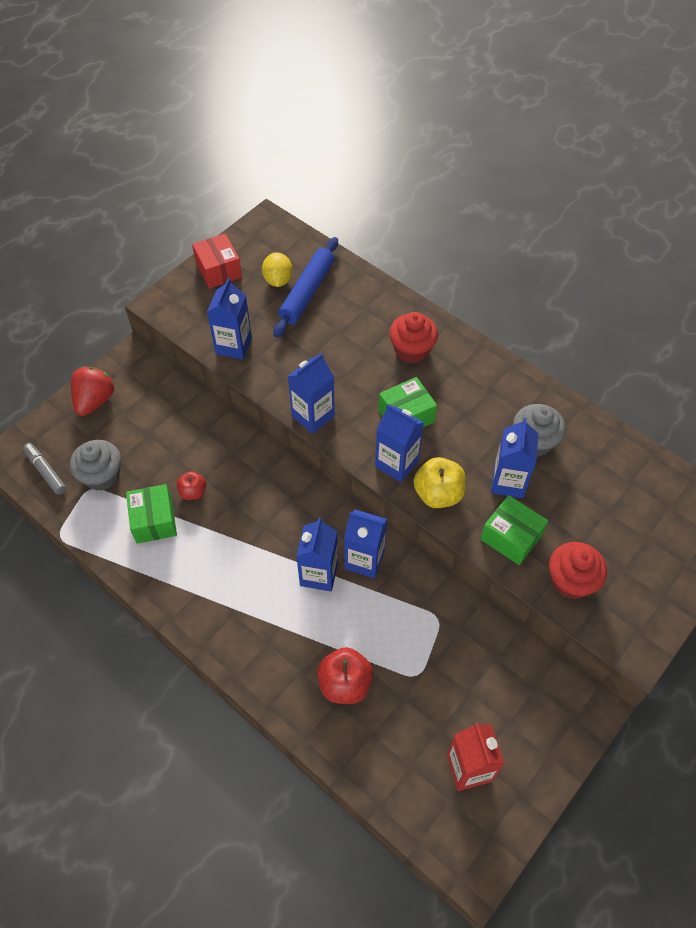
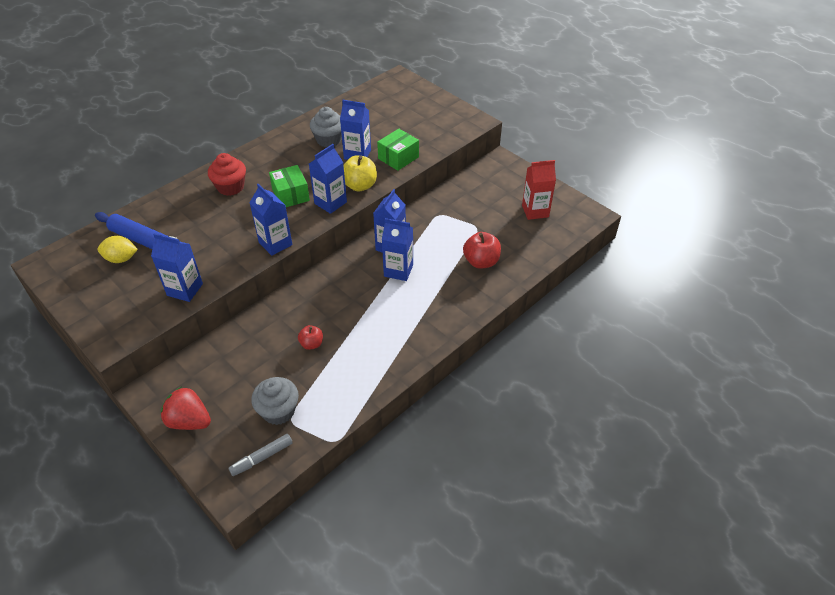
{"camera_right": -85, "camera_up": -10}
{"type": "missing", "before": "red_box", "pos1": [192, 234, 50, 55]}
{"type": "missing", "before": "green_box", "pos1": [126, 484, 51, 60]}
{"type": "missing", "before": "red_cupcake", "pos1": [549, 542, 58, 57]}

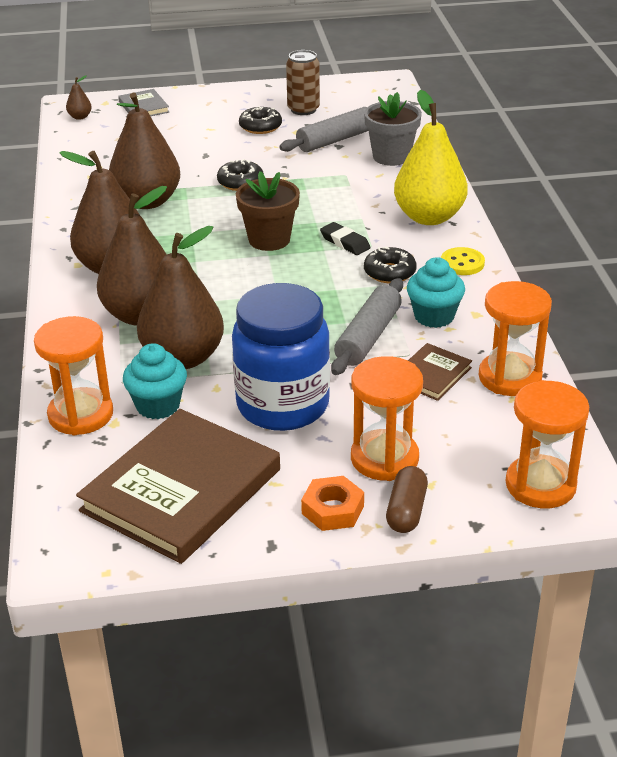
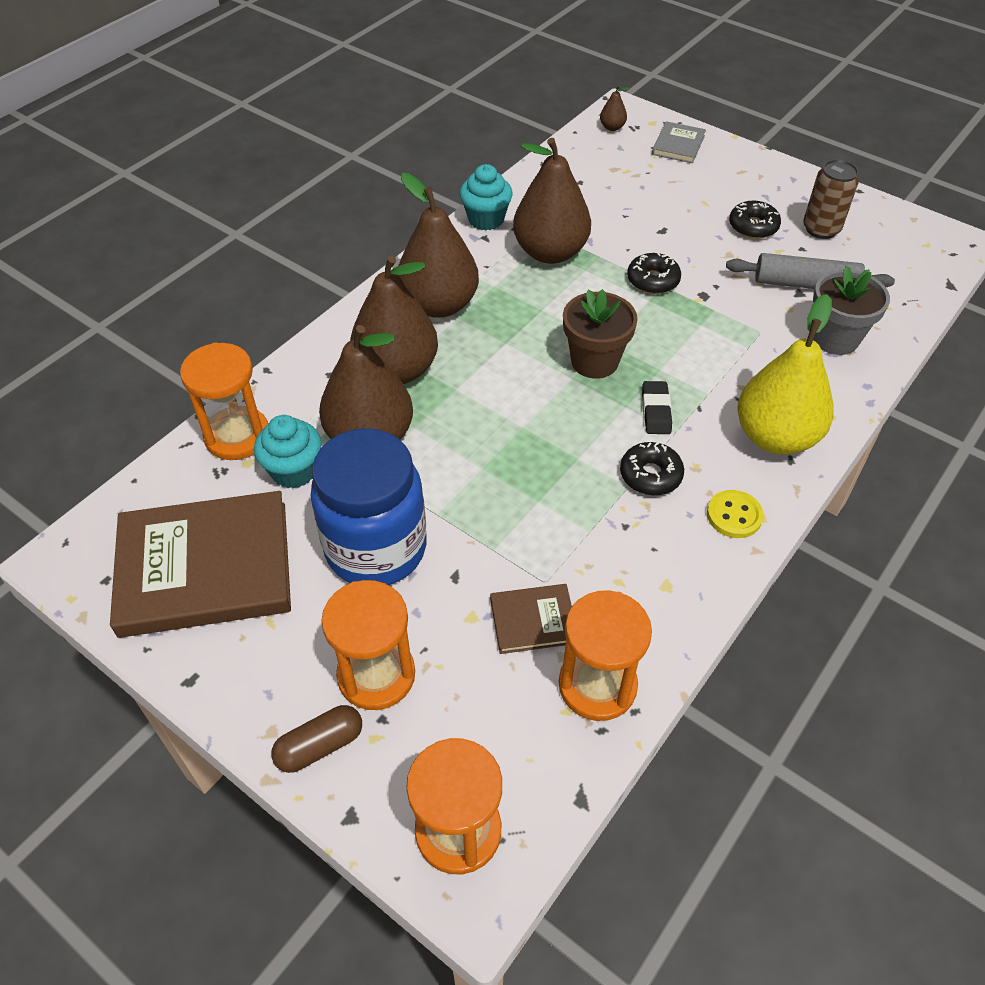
{"camera_right": 45, "camera_up": 15}
{"type": "relocated", "before": "turquoise_cupcake", "pos1": [407, 257, 58, 71], "pos2": [460, 164, 53, 66]}
{"type": "missing", "before": "grey_rolling_pin", "pos1": [331, 278, 72, 97]}
{"type": "missing", "before": "orange_nut", "pos1": [301, 476, 63, 55]}

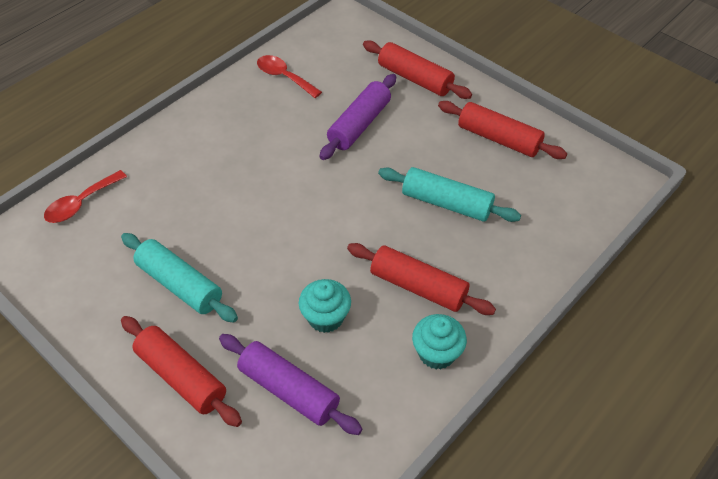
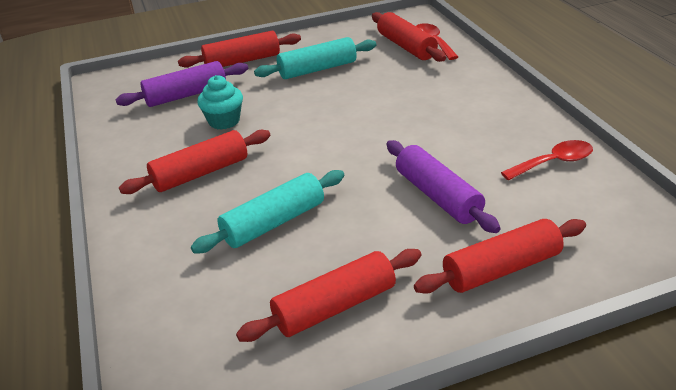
{"camera_right": 120, "camera_up": -15}
{"type": "missing", "before": "turquoise_cupcake", "pos1": [412, 314, 55, 55]}
{"type": "appeared", "after": "red_rolling_pin", "pos2": [372, 12, 74, 50]}

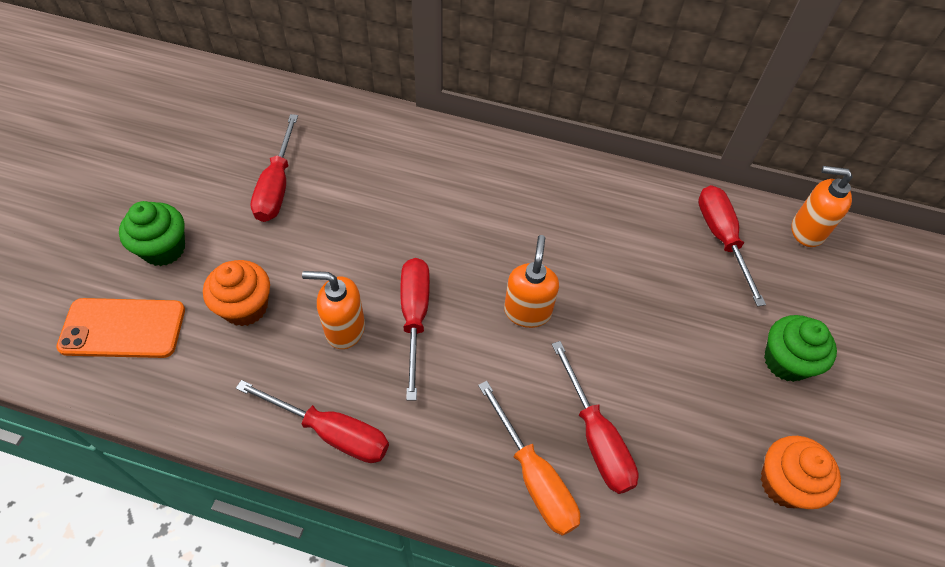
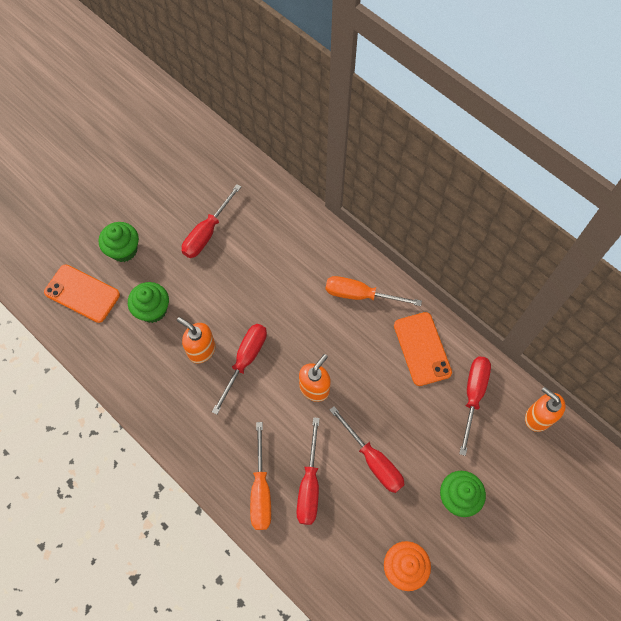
{"camera_right": 30, "camera_up": 10}
{"type": "colour", "before": "orange_cupcake", "after": "green_cupcake", "pos1": [203, 260, 67, 66], "pos2": [128, 282, 41, 41]}
{"type": "relocated", "before": "red_screwdriver", "pos1": [236, 380, 153, 83], "pos2": [330, 406, 74, 87]}
{"type": "appeared", "after": "orange_screwdriver", "pos2": [325, 276, 97, 30]}
{"type": "appeared", "after": "orange_phone", "pos2": [394, 312, 58, 74]}

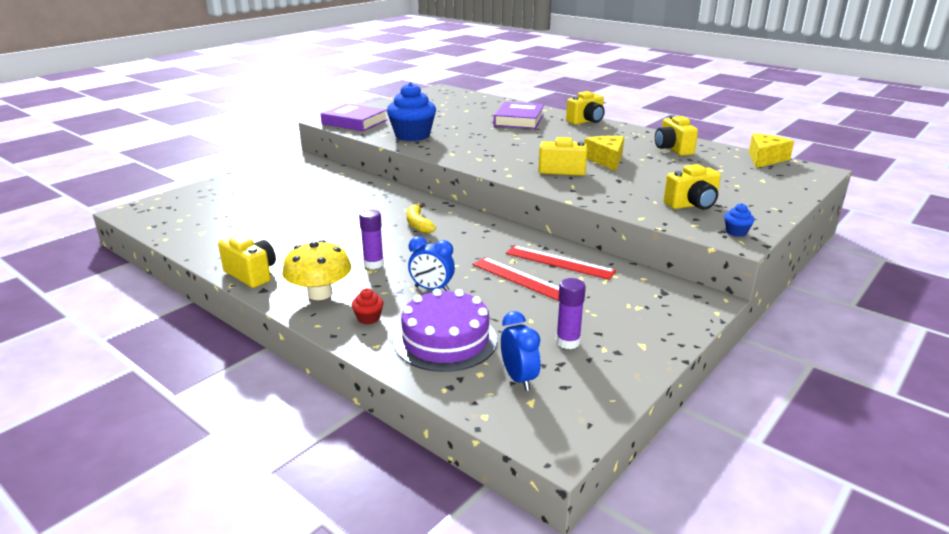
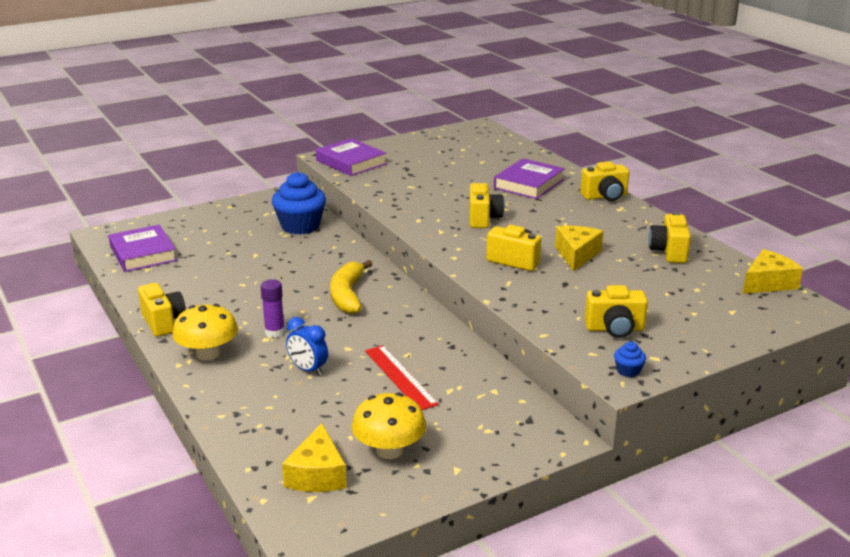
{"camera_right": 20, "camera_up": 0}
{"type": "relocated", "before": "blue_cupcake", "pos1": [387, 82, 49, 59], "pos2": [272, 172, 54, 62]}
{"type": "size", "before": "yellow_banana", "pos1": [407, 203, 29, 30], "pos2": [330, 260, 43, 54], "scale": 1.51}
{"type": "missing", "before": "red_ruler", "pos1": [506, 245, 110, 35]}
{"type": "exchanged", "before": "purple_glue_stick", "after": "yellow_mushroom", "pos1": [556, 278, 30, 71], "pos2": [352, 393, 74, 66]}
{"type": "missing", "before": "red_cupcake", "pos1": [352, 288, 31, 36]}
{"type": "missing", "before": "purple_cake", "pos1": [394, 289, 104, 83]}
{"type": "exchanged", "before": "blue_clock", "after": "yellow_cheese", "pos1": [501, 311, 40, 80], "pos2": [282, 423, 65, 69]}
{"type": "appeared", "after": "yellow_camera", "pos2": [469, 183, 35, 45]}
{"type": "appeared", "after": "purple_book", "pos2": [109, 225, 68, 47]}

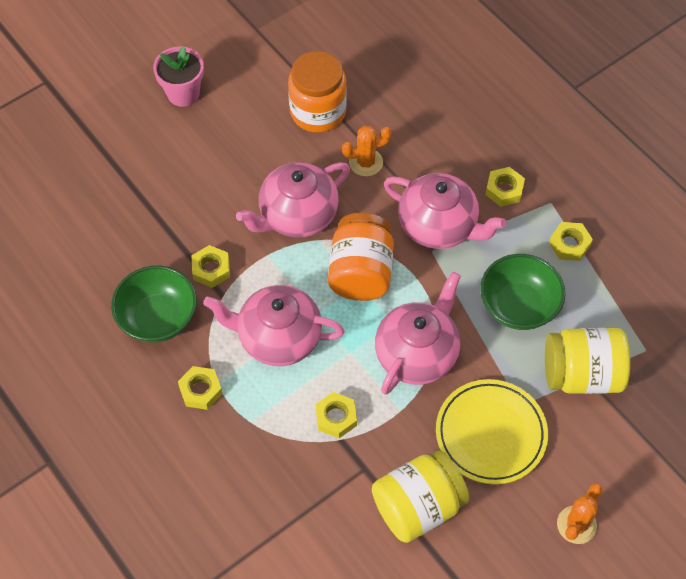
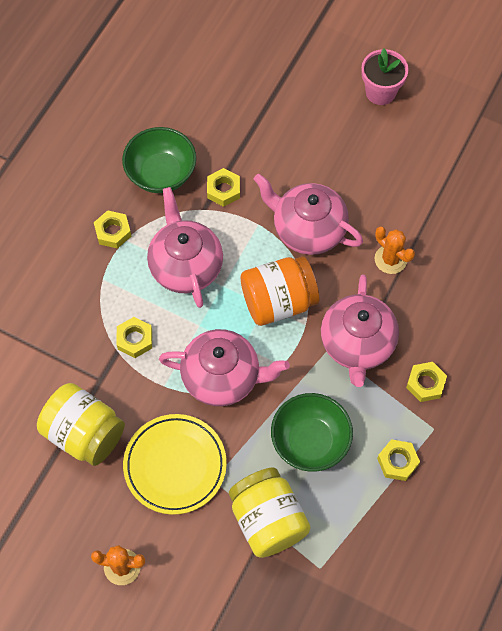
{"camera_right": 65, "camera_up": 5}
{"type": "missing", "before": "orange_jar", "pos1": [288, 51, 59, 82]}

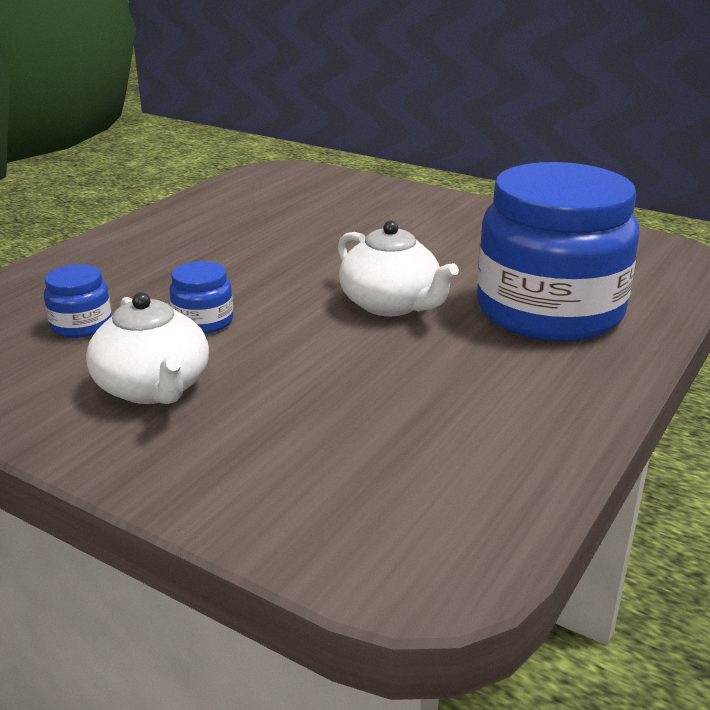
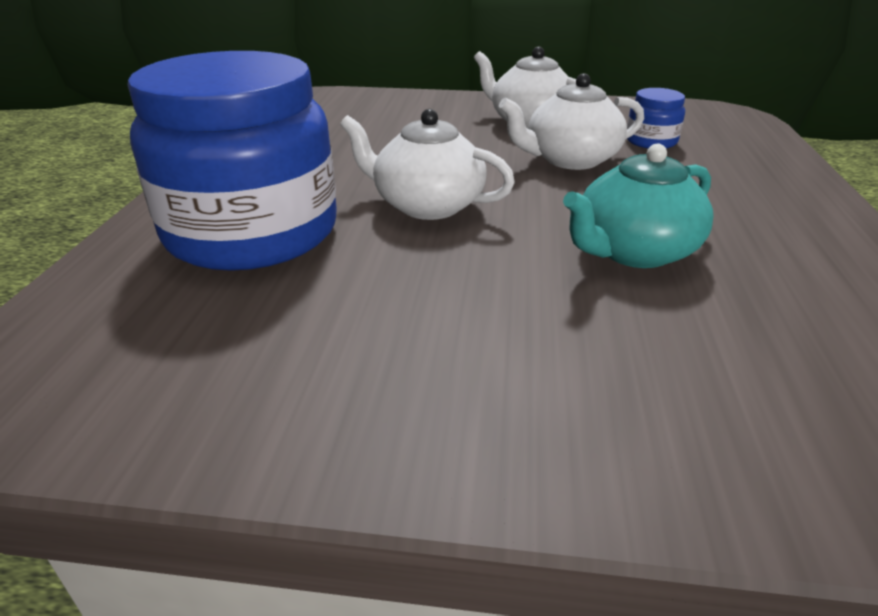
{"camera_right": 155, "camera_up": 5}
{"type": "exchanged", "before": "blue_jar", "after": "white_teapot", "pos1": [169, 261, 64, 73], "pos2": [499, 73, 145, 97]}
{"type": "appeared", "after": "turquoise_teapot", "pos2": [563, 143, 151, 125]}

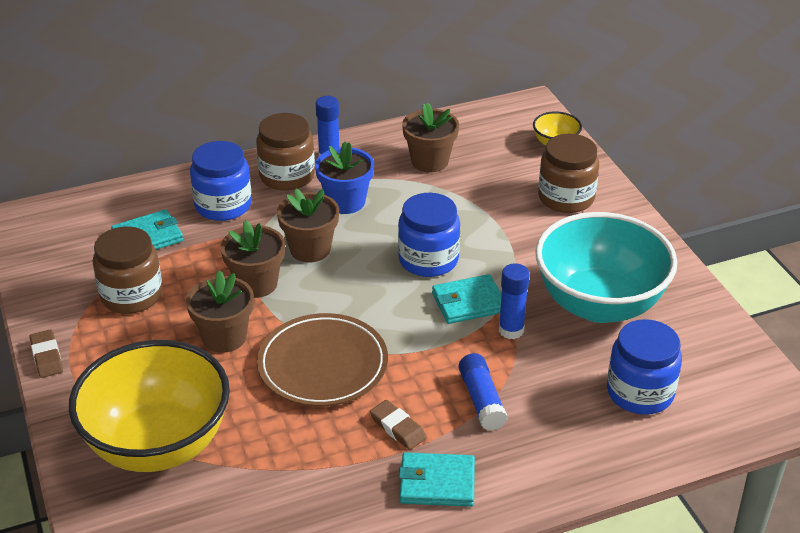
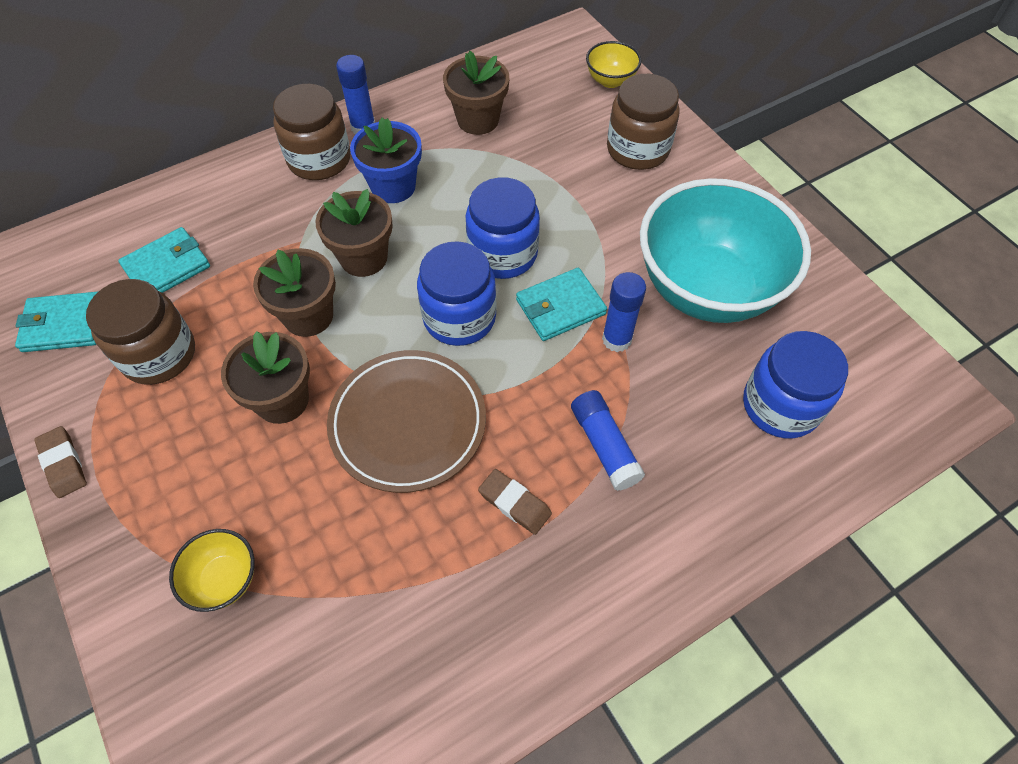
{"camera_right": -10, "camera_up": 20}
{"type": "relocated", "before": "blue_jar", "pos1": [190, 141, 62, 80], "pos2": [417, 241, 80, 105]}
{"type": "size", "before": "yellow_bowl", "pos1": [69, 340, 161, 132], "pos2": [169, 529, 86, 83], "scale": 0.42}
{"type": "relocated", "before": "turquoise_wallet", "pos1": [399, 452, 76, 55], "pos2": [15, 291, 84, 61]}

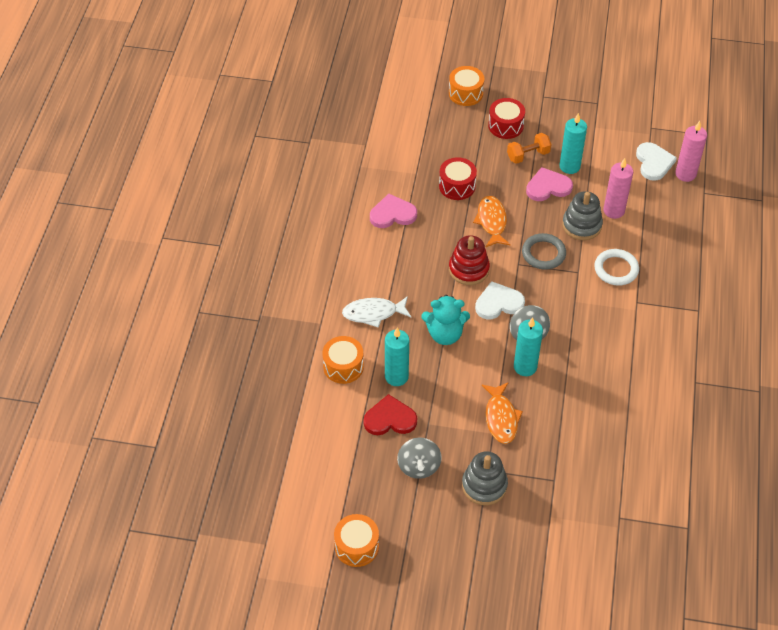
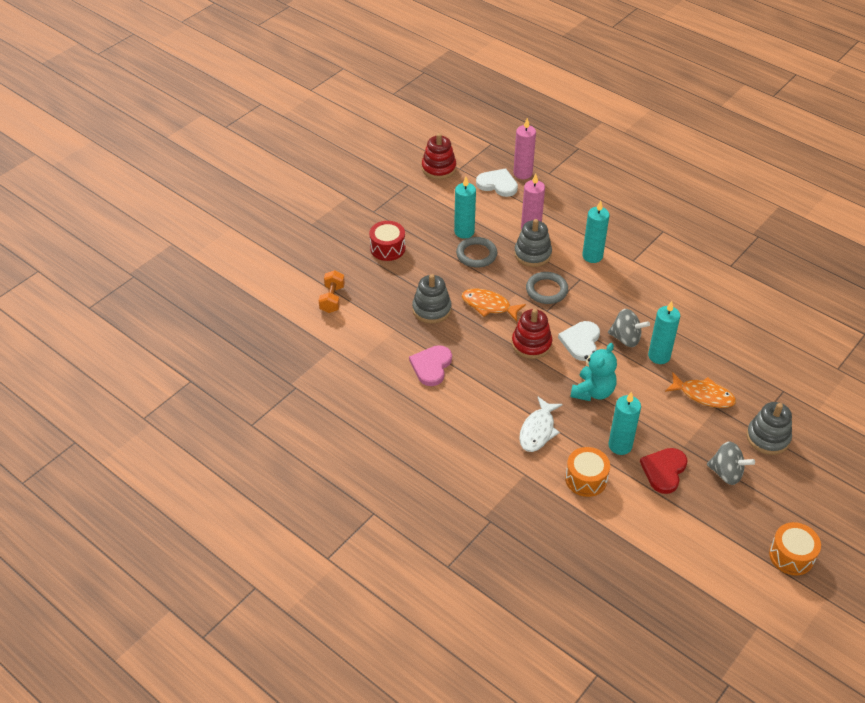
{"camera_right": -60, "camera_up": -5}
{"type": "missing", "before": "orange_drum", "pos1": [449, 66, 35, 40]}
{"type": "relocated", "before": "orange_dumbbell", "pos1": [507, 133, 45, 31], "pos2": [318, 270, 27, 43]}
{"type": "exchanged", "before": "red_drum", "after": "grey_stacking_toy", "pos1": [439, 157, 38, 43], "pos2": [412, 274, 40, 49]}
{"type": "exchanged", "before": "pink_heart", "after": "grey_ring", "pos1": [526, 167, 47, 34], "pos2": [456, 237, 41, 31]}
{"type": "exchanged", "before": "white_ring", "after": "turquoise_candle", "pos1": [594, 249, 45, 37], "pos2": [582, 200, 27, 63]}
{"type": "appeared", "after": "red_stacking_toy", "pos2": [422, 133, 34, 46]}

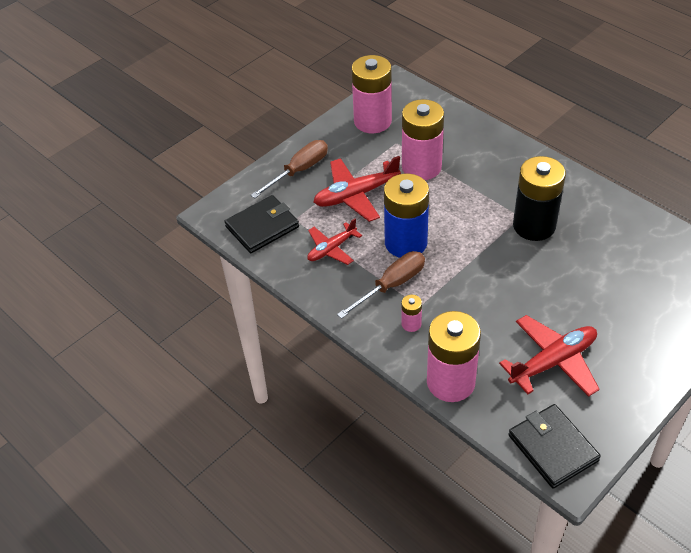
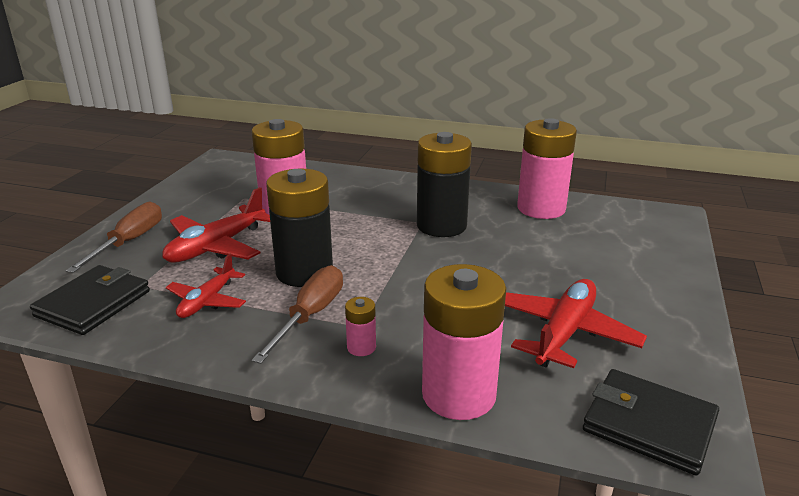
{"camera_right": -30, "camera_up": -20}
{"type": "relocated", "before": "pink_battery", "pos1": [352, 55, 40, 78], "pos2": [517, 118, 60, 101]}
{"type": "colour", "before": "blue_battery", "after": "black_battery", "pos1": [384, 174, 45, 84], "pos2": [266, 168, 67, 119]}

